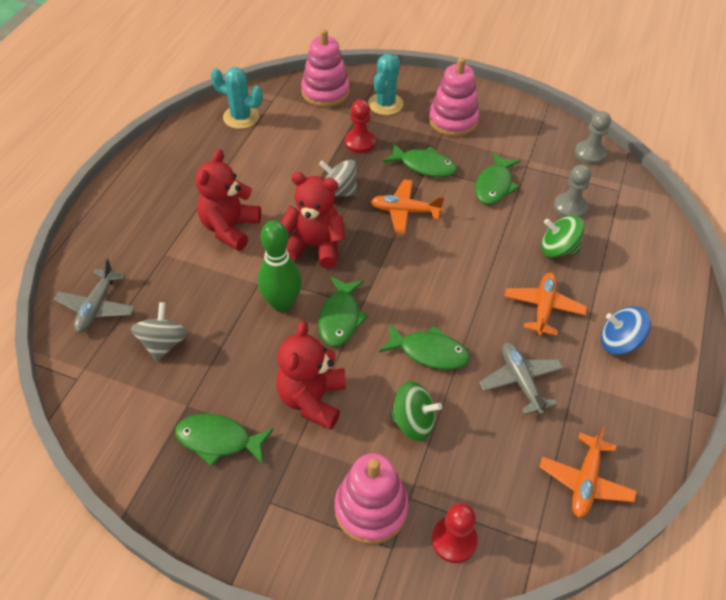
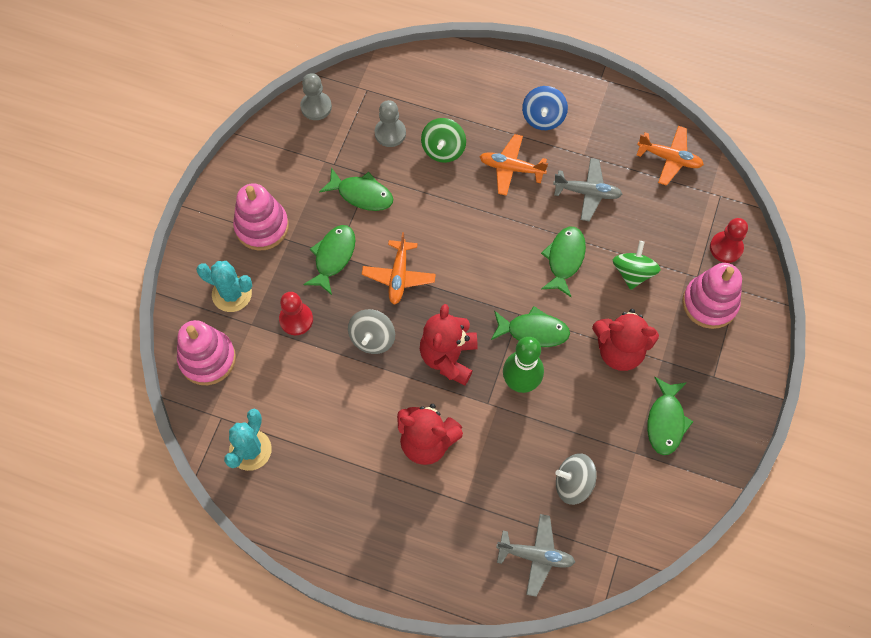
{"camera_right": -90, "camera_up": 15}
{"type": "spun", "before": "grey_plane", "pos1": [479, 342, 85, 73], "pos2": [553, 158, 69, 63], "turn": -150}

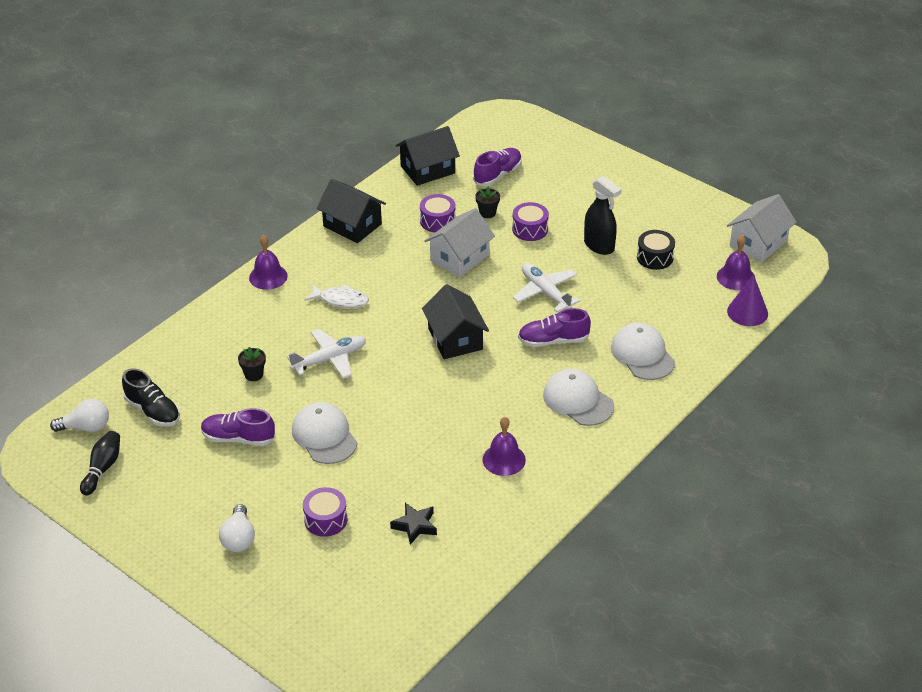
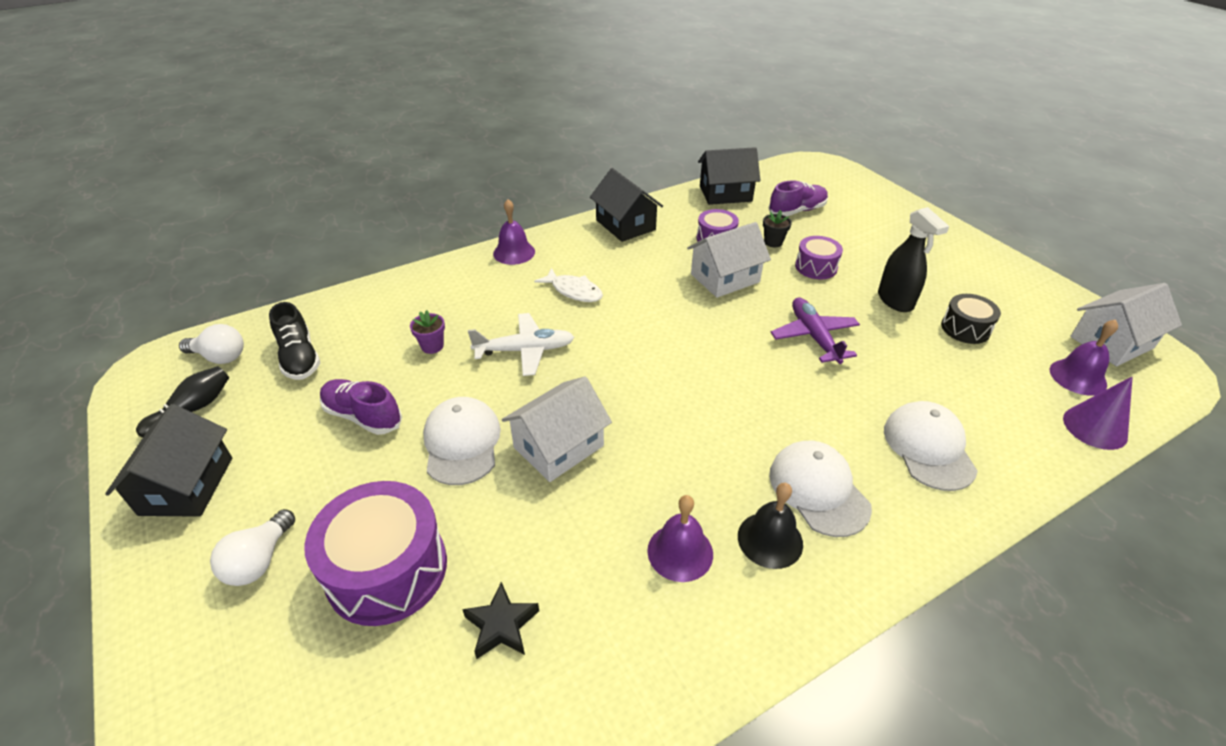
{"camera_right": 20, "camera_up": 0}
{"type": "colour", "before": "white_plane", "after": "purple_plane", "pos1": [513, 263, 68, 49], "pos2": [771, 298, 89, 66]}
{"type": "relocated", "before": "black_house", "pos1": [422, 284, 67, 75], "pos2": [105, 404, 127, 113]}
{"type": "missing", "before": "purple_shoe", "pos1": [518, 308, 73, 39]}
{"type": "colour", "before": "black_flower_pot", "after": "purple_flower_pot", "pos1": [238, 347, 28, 34], "pos2": [410, 310, 35, 44]}
{"type": "size", "before": "purple_drum", "pos1": [303, 487, 45, 50], "pos2": [304, 481, 143, 145], "scale": 1.82}
{"type": "appeared", "after": "white_house", "pos2": [502, 376, 110, 106]}
{"type": "appeared", "after": "black_bell", "pos2": [738, 483, 65, 86]}

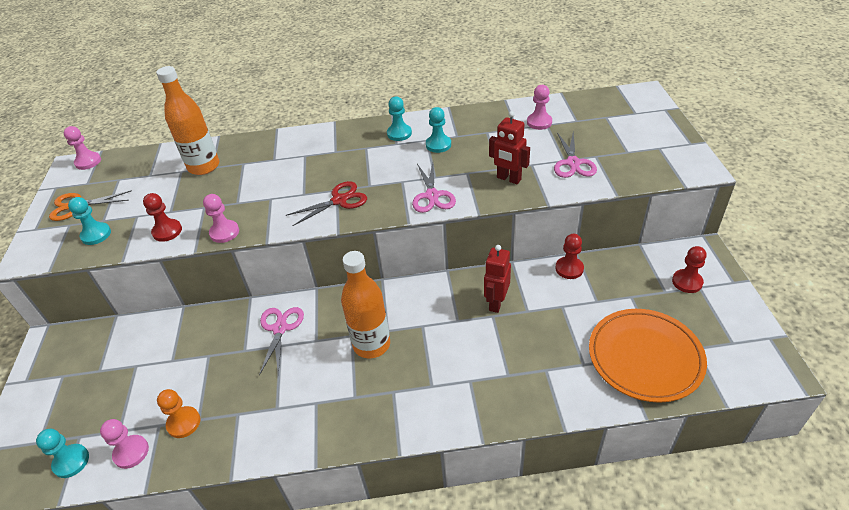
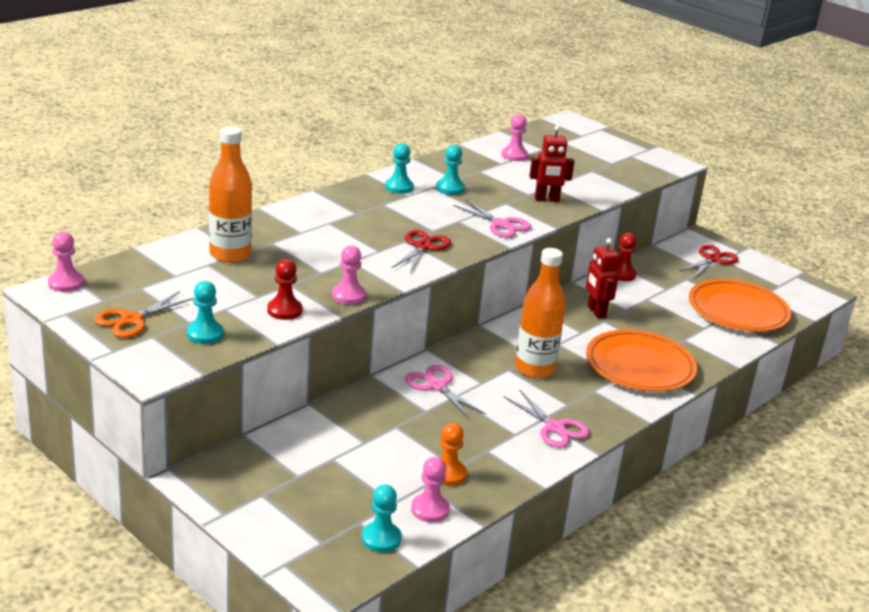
{"camera_right": -45, "camera_up": -15}
{"type": "relocated", "before": "pink_scissors", "pos1": [554, 132, 43, 46], "pos2": [504, 389, 86, 59]}
{"type": "exchanged", "before": "red_pawn", "after": "red_scissors", "pos1": [672, 246, 34, 47], "pos2": [680, 245, 58, 33]}
{"type": "appeared", "after": "orange_plate", "pos2": [586, 330, 111, 62]}

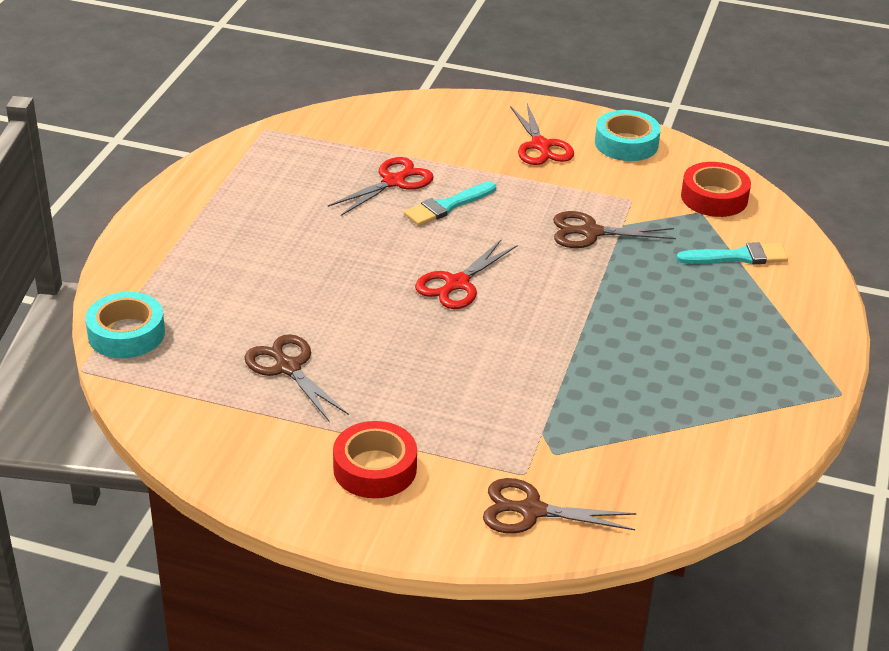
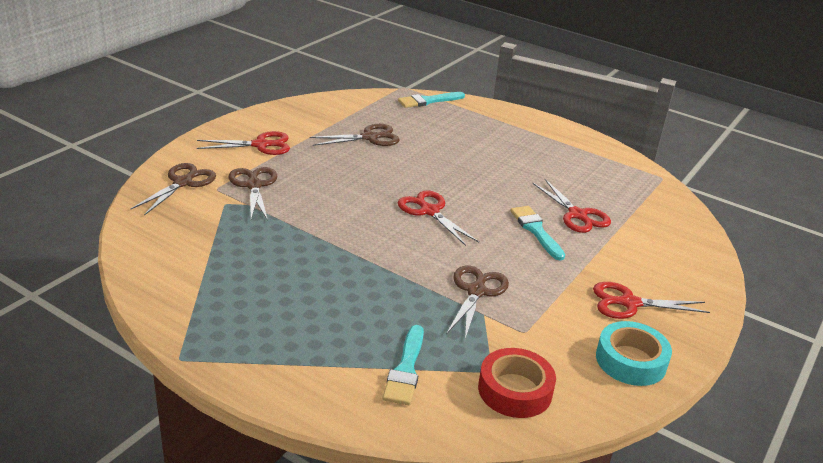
{"camera_right": 105, "camera_up": -5}
{"type": "exchanged", "before": "turquoise_tape", "after": "turquoise_brush", "pos1": [85, 292, 80, 66], "pos2": [398, 92, 67, 16]}
{"type": "exchanged", "before": "red_tape", "after": "red_scissors", "pos1": [333, 421, 84, 77], "pos2": [197, 131, 93, 24]}
{"type": "appeared", "after": "brown_scissors", "pos2": [229, 167, 48, 54]}

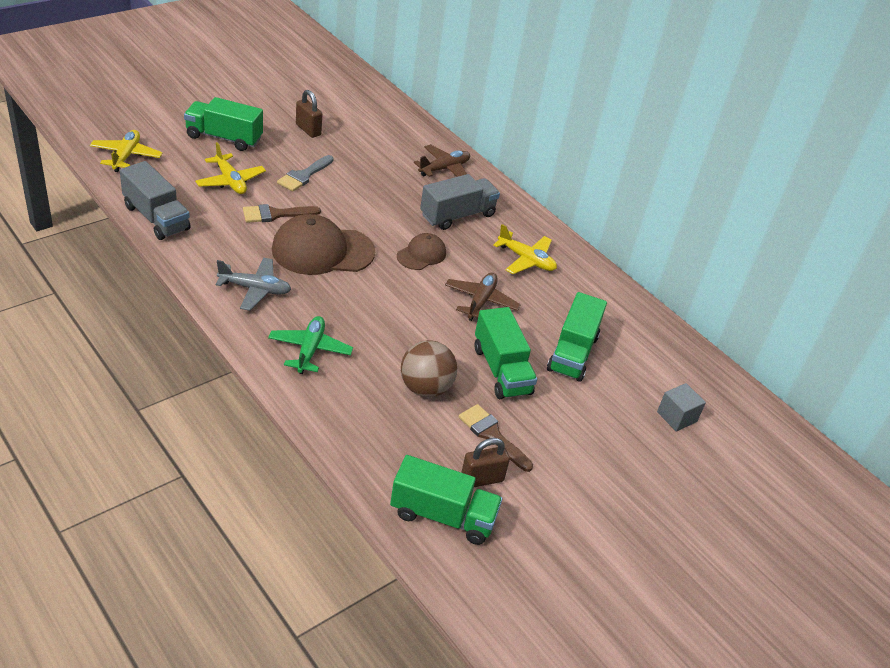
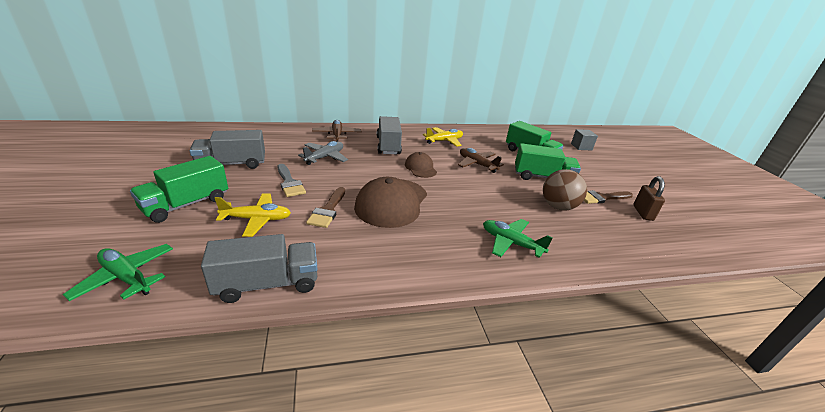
{"camera_right": -60, "camera_up": -10}
{"type": "exchanged", "before": "brown_padlock", "after": "grey_truck", "pos1": [296, 90, 26, 48], "pos2": [190, 130, 75, 39]}
{"type": "colour", "before": "yellow_plane", "after": "green_plane", "pos1": [90, 130, 72, 42], "pos2": [63, 244, 110, 57]}
{"type": "relocated", "before": "grey_plane", "pos1": [215, 258, 76, 53], "pos2": [298, 141, 50, 24]}
{"type": "missing", "before": "green_truck", "pos1": [390, 455, 112, 90]}

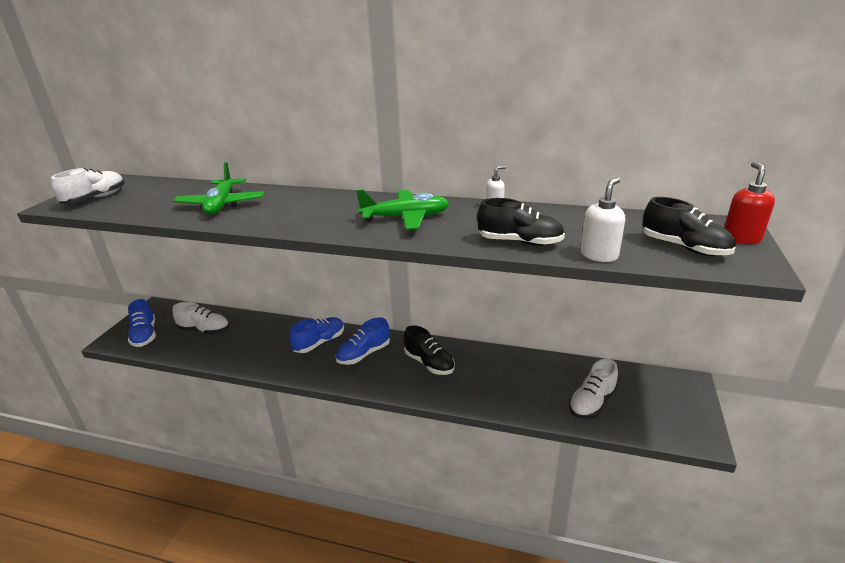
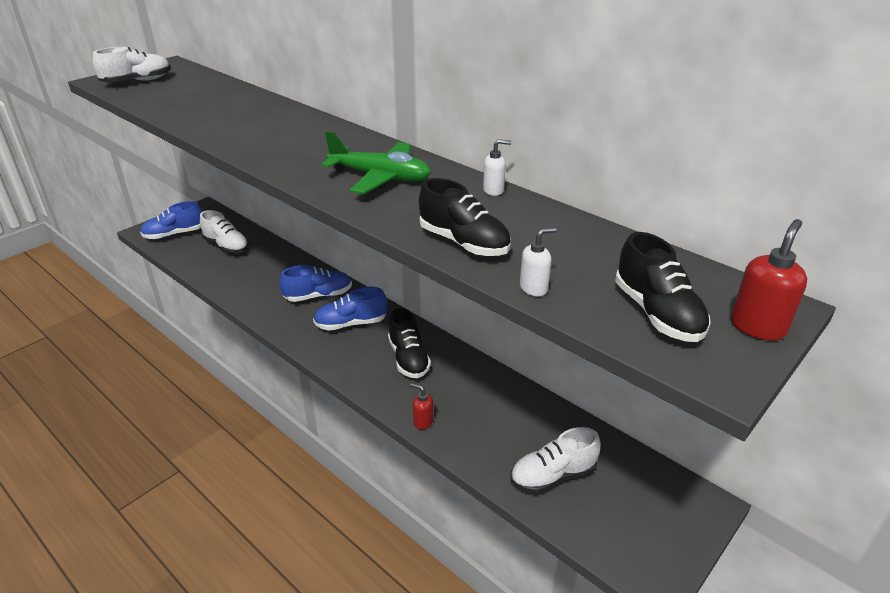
{"camera_right": 25, "camera_up": 5}
{"type": "missing", "before": "green_plane", "pos1": [173, 162, 92, 53]}
{"type": "size", "before": "white_soap_dispenser", "pos1": [581, 177, 44, 85], "pos2": [520, 227, 36, 69], "scale": 0.65}
{"type": "spun", "before": "blue_shoe", "pos1": [128, 299, 28, 48], "pos2": [140, 201, 63, 38], "turn": 60}
{"type": "appeared", "after": "red_soap_dispenser", "pos2": [410, 383, 23, 47]}

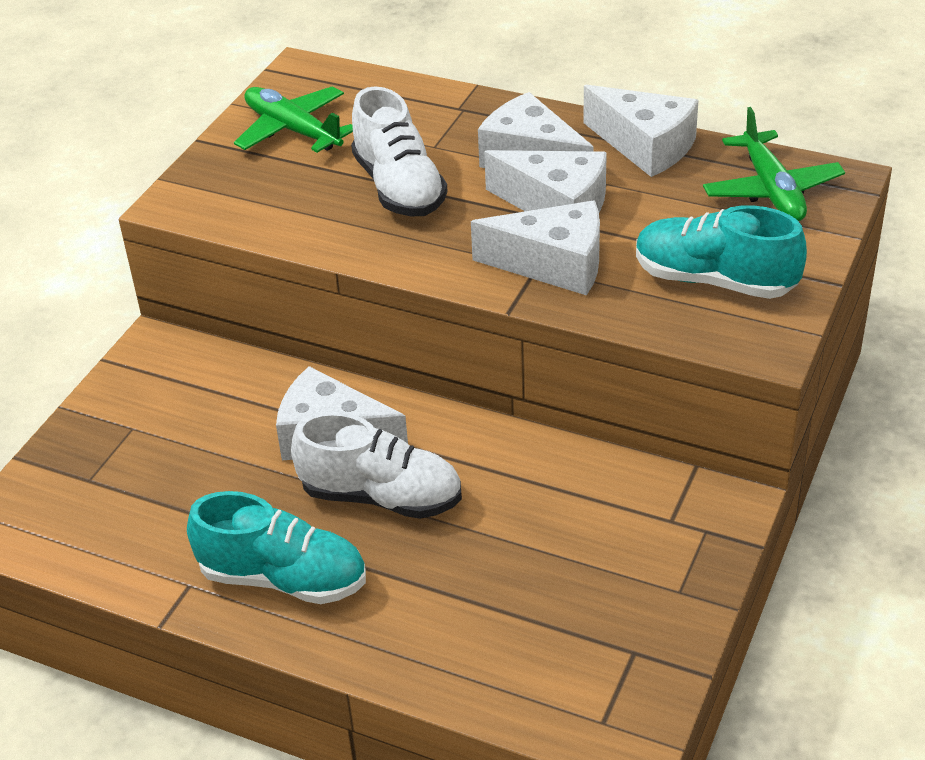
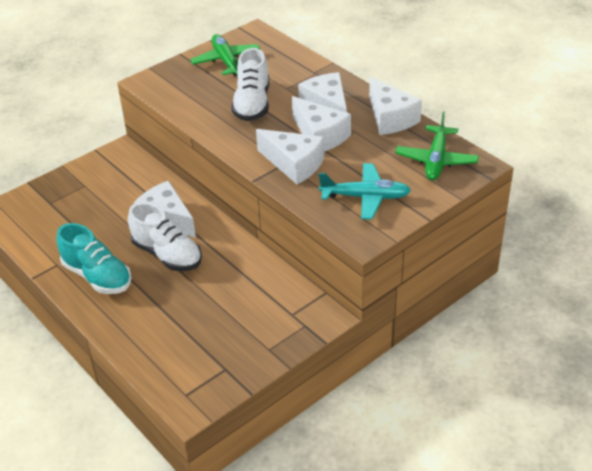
{"camera_right": 25, "camera_up": 0}
{"type": "exchanged", "before": "turquoise_shoe", "after": "turquoise_plane", "pos1": [636, 205, 171, 94], "pos2": [319, 163, 92, 56]}

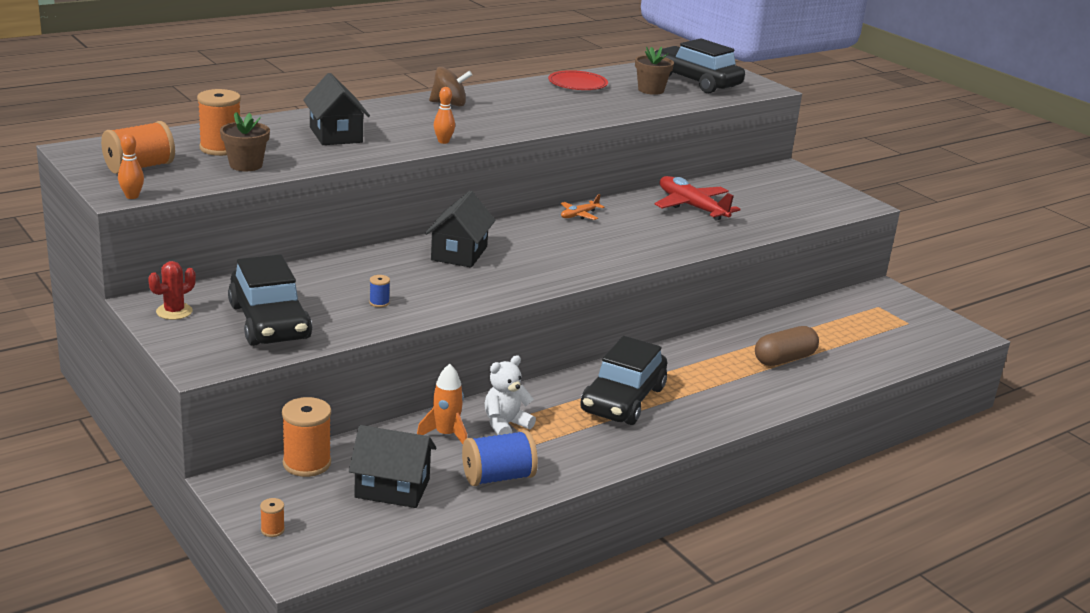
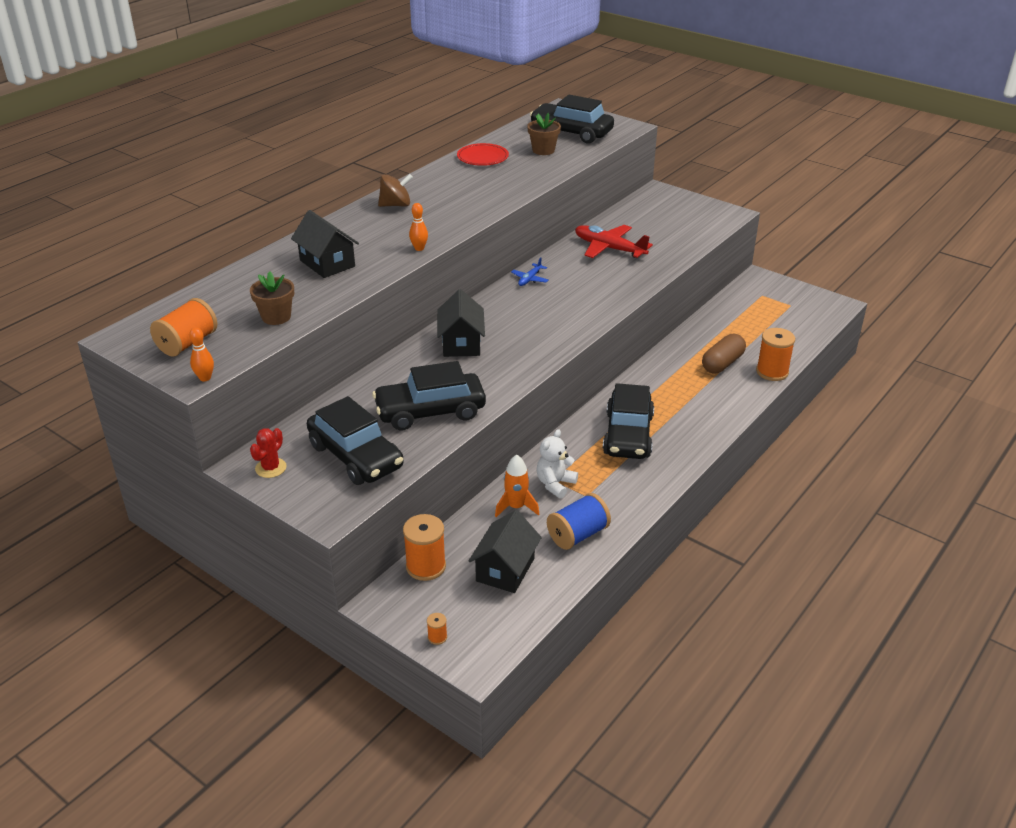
{"camera_right": -15, "camera_up": 10}
{"type": "relocated", "before": "orange_spool", "pos1": [197, 89, 44, 67], "pos2": [756, 328, 39, 53]}
{"type": "colour", "before": "orange_plane", "after": "blue_plane", "pos1": [561, 194, 44, 26], "pos2": [511, 257, 38, 29]}
{"type": "exchanged", "before": "blue_spool", "after": "black_car", "pos1": [369, 275, 21, 32], "pos2": [372, 361, 114, 69]}
{"type": "spun", "before": "black_house", "pos1": [349, 425, 87, 83], "pos2": [469, 510, 73, 83], "turn": -60}

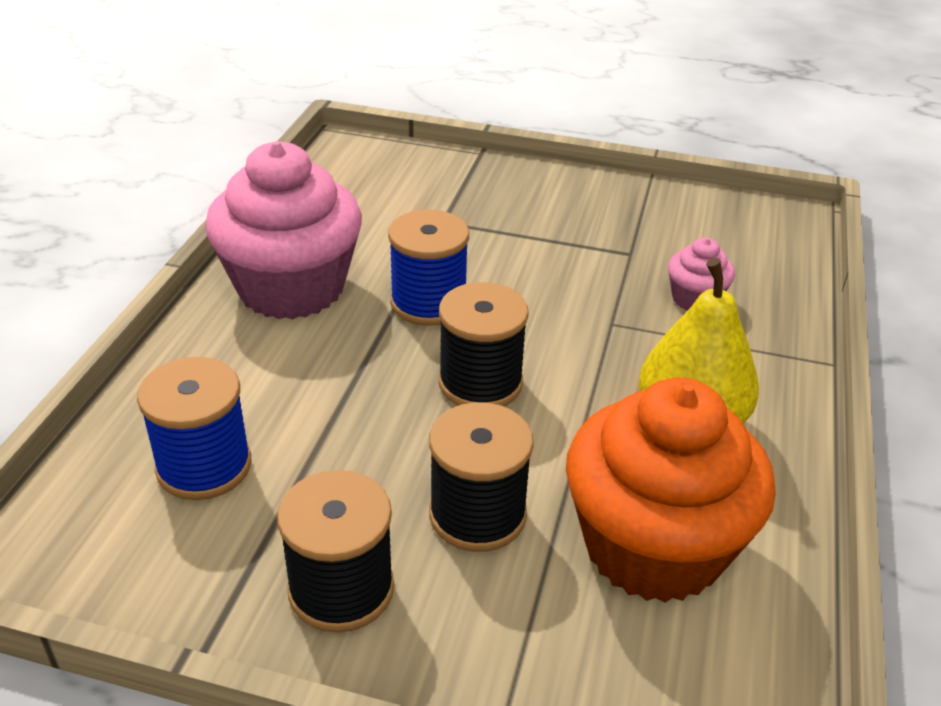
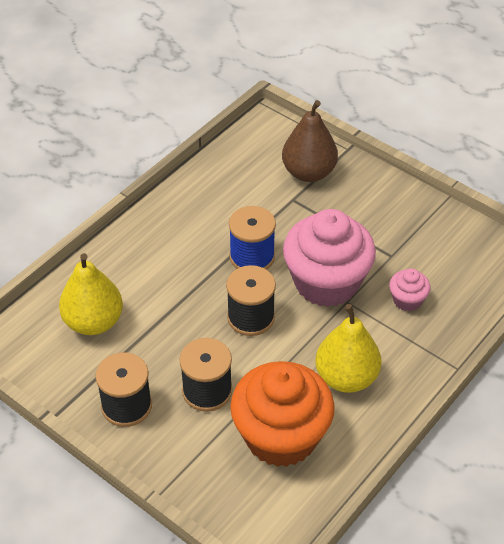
{"camera_right": 25, "camera_up": 10}
{"type": "relocated", "before": "pink_cupcake", "pos1": [205, 141, 157, 179], "pos2": [283, 209, 93, 98]}
{"type": "exchanged", "before": "blue_spool", "after": "yellow_pear", "pos1": [137, 357, 114, 143], "pos2": [59, 253, 64, 82]}
{"type": "appeared", "after": "brown_pear", "pos2": [282, 100, 56, 82]}

